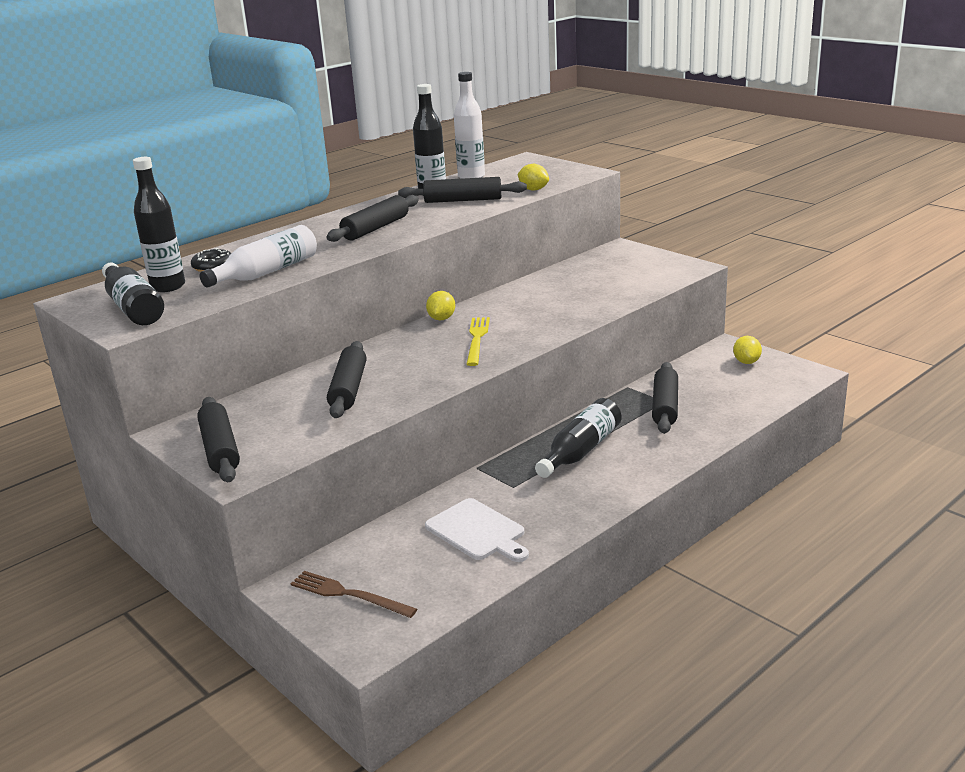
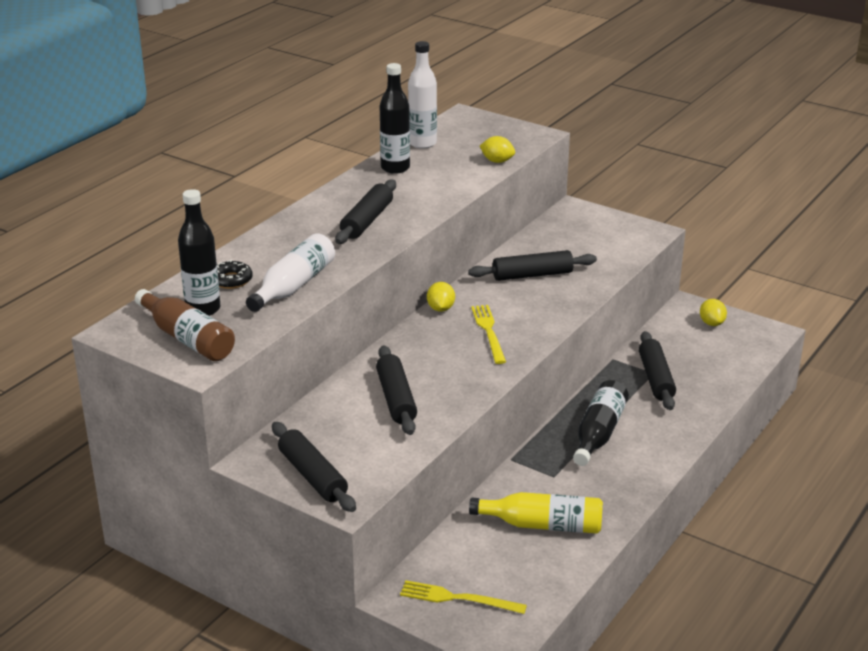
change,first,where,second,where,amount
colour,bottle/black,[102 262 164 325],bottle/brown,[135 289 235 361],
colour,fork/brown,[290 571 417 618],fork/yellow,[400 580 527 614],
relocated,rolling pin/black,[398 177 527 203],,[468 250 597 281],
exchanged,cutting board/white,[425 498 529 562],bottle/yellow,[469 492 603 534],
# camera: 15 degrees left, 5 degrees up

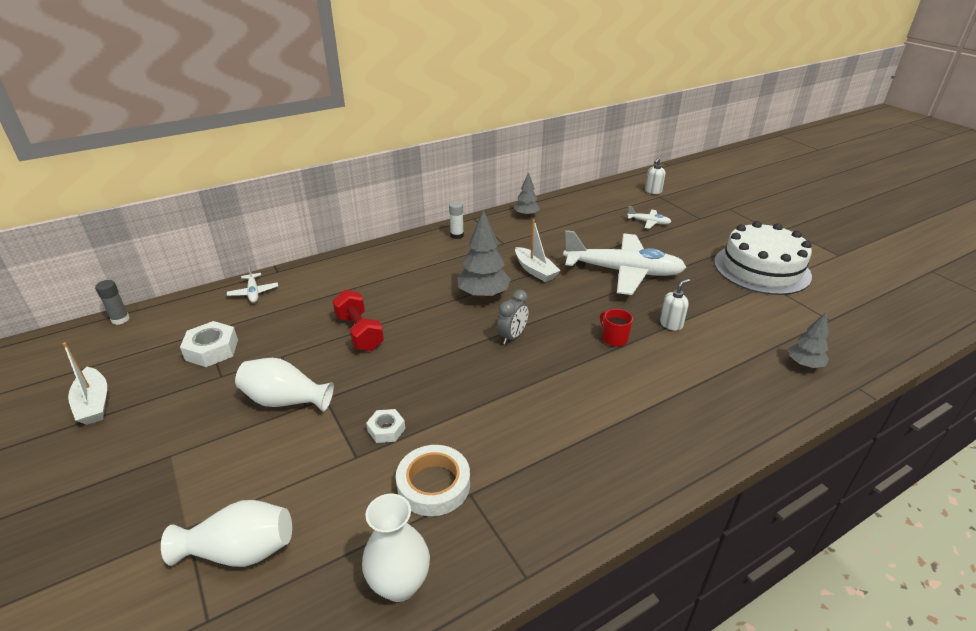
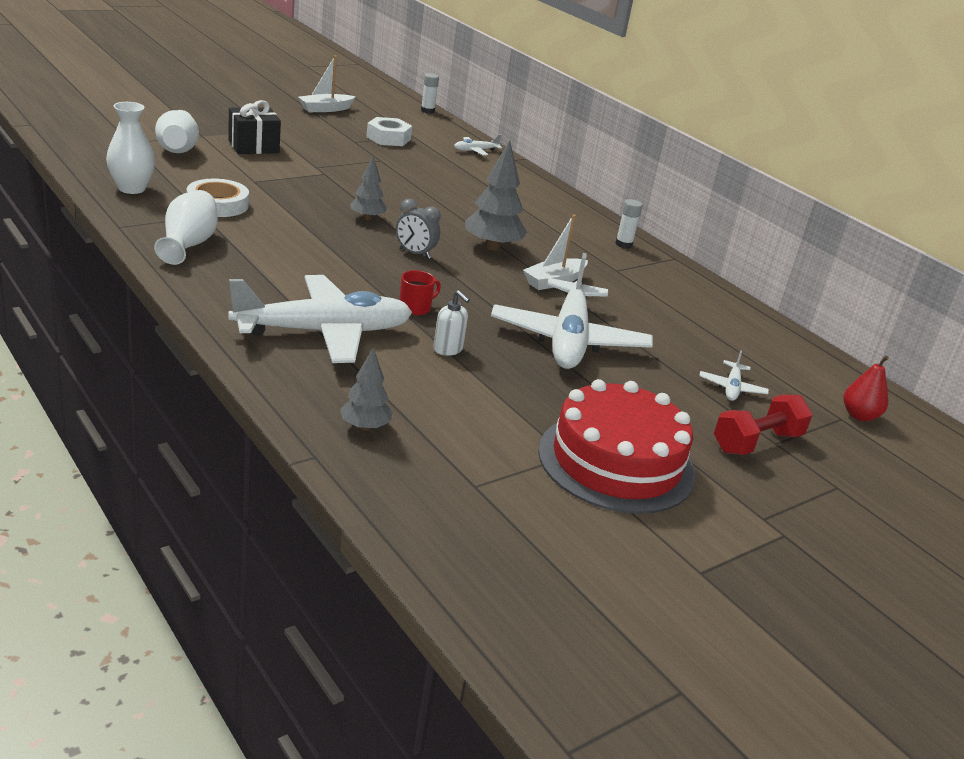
change,first,where,second,where,amount
relocated,vase/white,[235 358 334 412],,[154 190 218 265],
appeared,,,gift/black,[228 100 281 154],
appeared,,,plane/white,[228 275 412 363],
relocated,tree/grey,[514 172 540 217],,[350 156 387 220],
colour,glue stick/grey,[95 280 130 325],glue stick/white,[421 73 439 114],
colour,cake/white,[714 221 812 295],cake/red,[538 379 696 514],
relocated,dumbbell/red,[332 290 384 351],,[714 394 813 455],
exchanged,soap dispenser/white,[645 157 665 194],pear/red,[844 355 889 421],
missing,nut/white,[366 409 405 443],,,
# camera: 80 degrees right, 5 degrees down

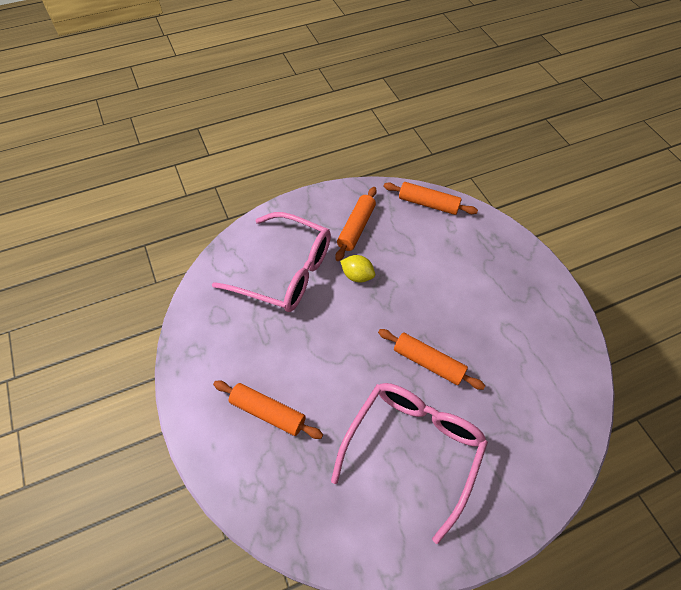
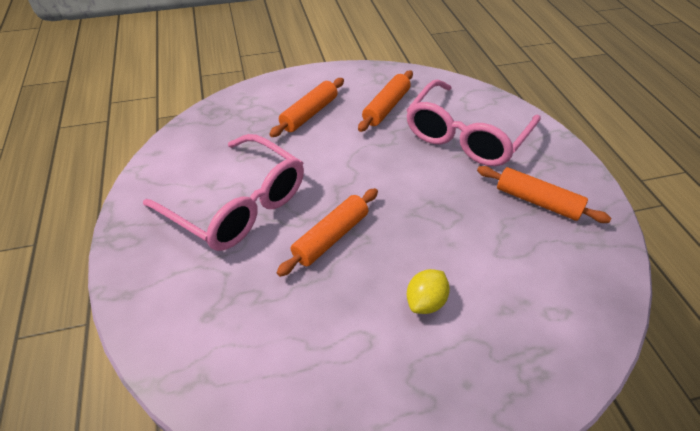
change,first,where,second,where,amount
relocated,rolling pin/orange,[383 182 478 215],,[358 71 413 132],
relocated,lemon/yellow,[340 255 375 282],,[407 269 450 314],
# camera: 100 degrees right, 10 degrees down

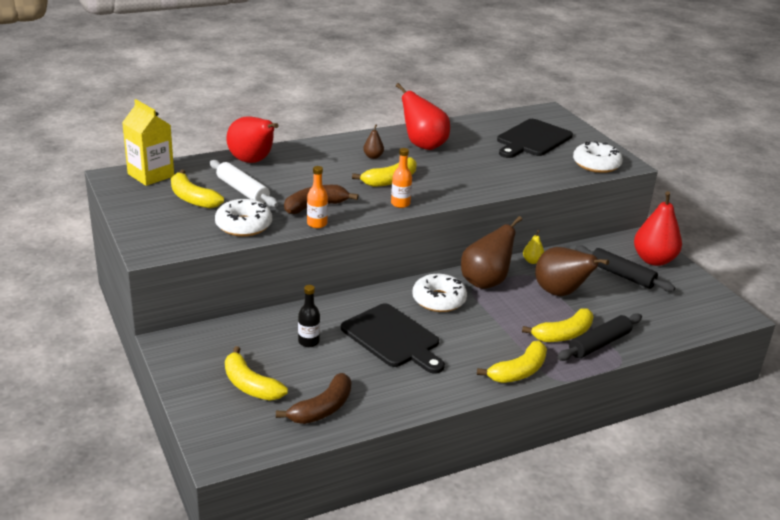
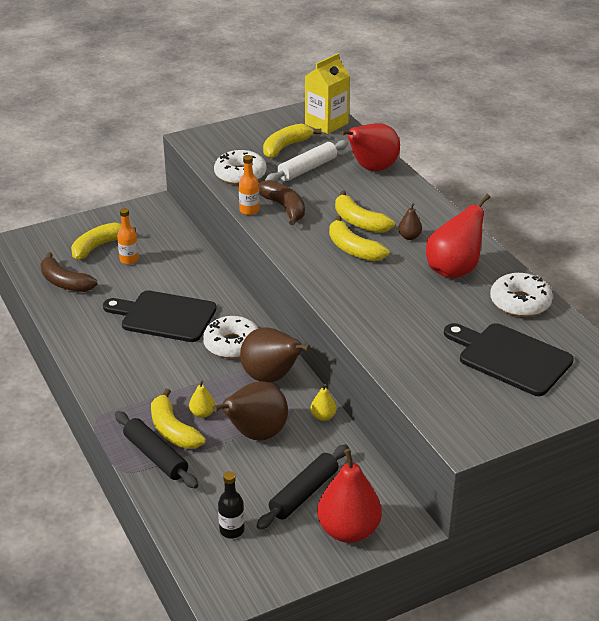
change,first,where,second,where,amount
spun,cutting board/black,[341 303 445 374],,[103 290 217 342],60 degrees clockwise
relocated,bottle/orange,[391 148 412 208],,[117 208 139 265],
appeared,,,pear/yellow,[189 381 215 418],
relocated,bottle/black,[298 285 320 347],,[218 471 245 538],
relocated,banana/yellow,[477 341 547 383],,[335 191 395 233],
relocated,donut/white,[573 141 623 173],,[490 273 553 317],
# camera: 90 degrees right, 5 degrees up

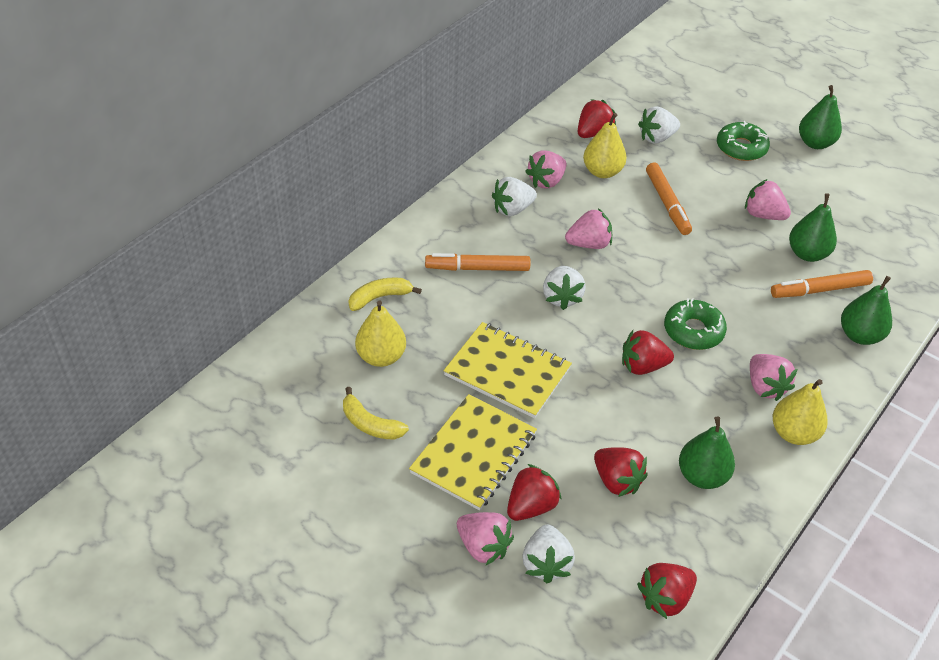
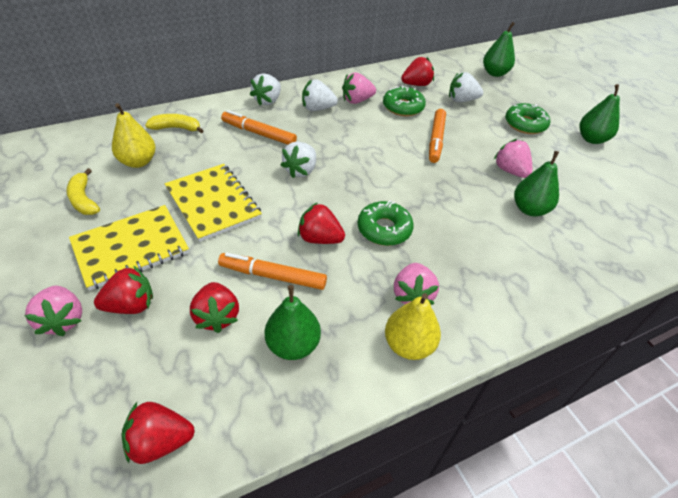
change,first,where,second,where,amount
relocated,marker/orange,[771 270 873 298],,[218 253 327 290],
relocated,strawberry/white,[523 525 575 583],,[250 73 281 106],
exchanged,pear/yellow,[583 113 627 178],donut/green,[383 85 426 116],
relocated,pear/green,[841 276 892 345],,[483 22 515 77],
missing,strawberry/pink,[565 208 612 249],,,
# camera: 25 degrees right, 0 degrees up

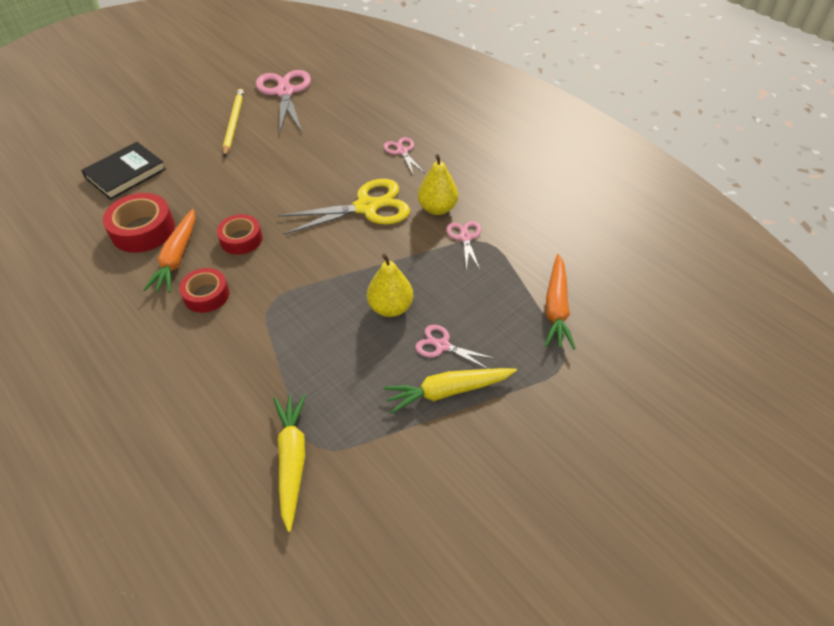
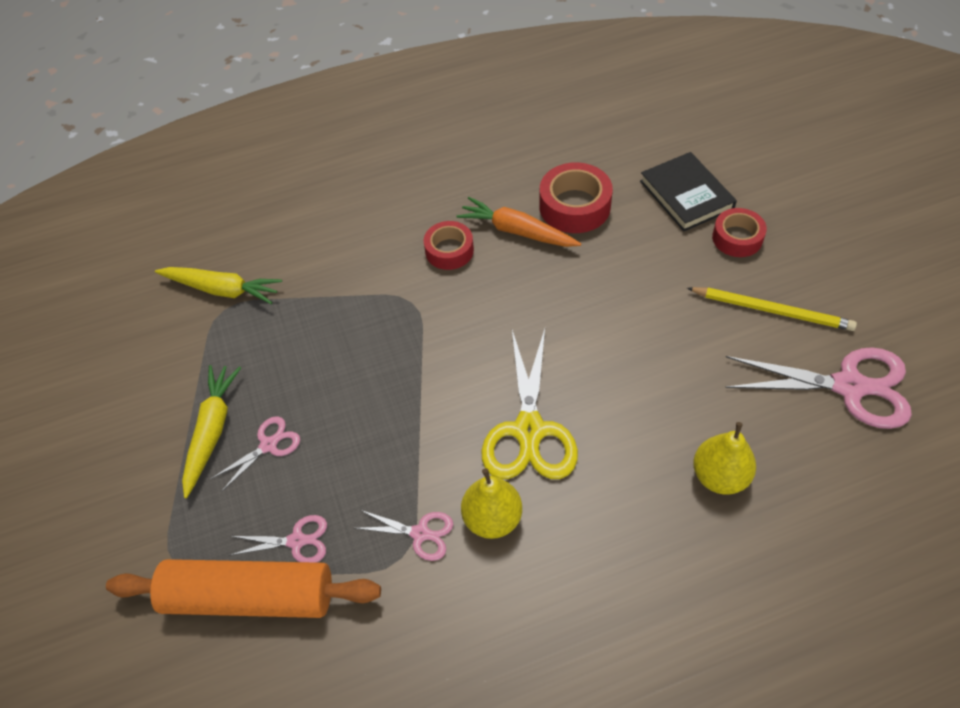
change,first,where,second,where,amount
exchanged,carrot/orange,[545 254 575 350],rolling pin/orange,[106 559 381 618],
relocated,scissors/pink,[384 137 425 176],,[229 515 327 563],
relocated,pear/yellow,[367 254 413 317],,[693 422 756 495],
relocated,tape/red,[217 214 262 255],,[712 208 767 257],
# camera: 115 degrees right, 5 degrees up

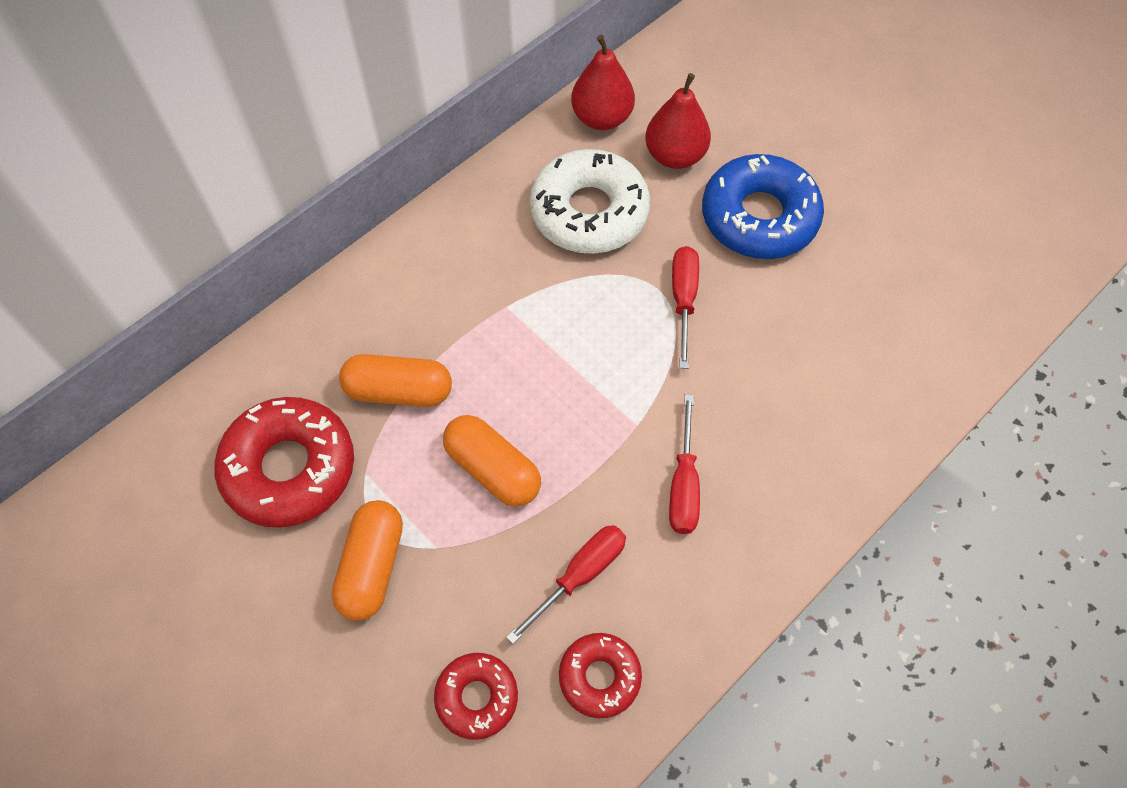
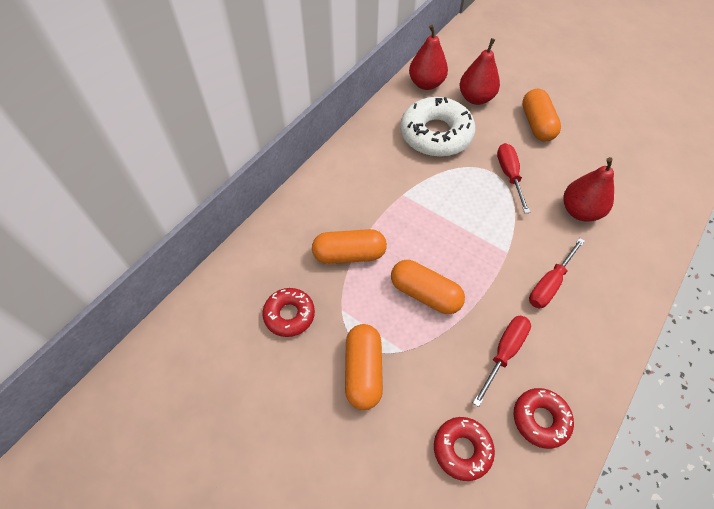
change,first,where,second,where,amount
size,donut/red,[214 397 354 528],,[263 288 315 337],x0.56
exchanged,donut/blue,[702 154 824 259],capsule/orange,[522 89 561 141],
spun,screwdriver/red,[669 394 700 534],,[529 238 585 309],45 degrees clockwise
appeared,,,pear/red,[563 157 614 222],
# camera: 10 degrees left, 5 degrees down

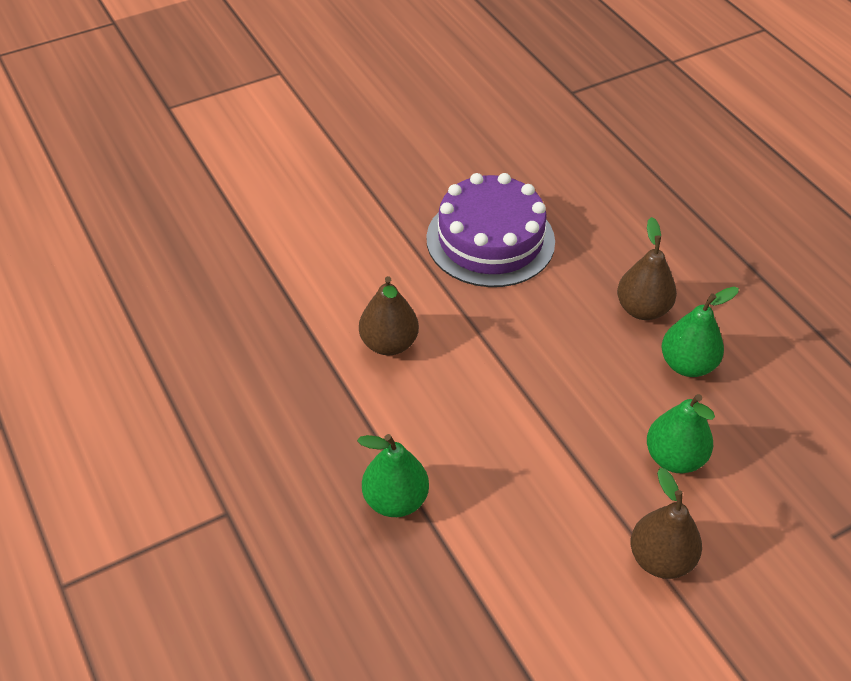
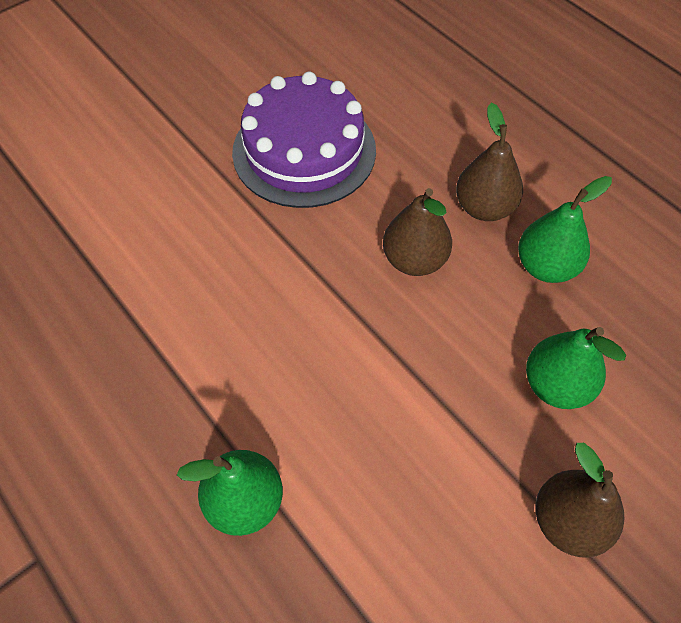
change,first,where,second,where,amount
relocated,pear/brown,[359 276 419 355],,[383 188 452 276],
# camera: 10 degrees left, 10 degrees up

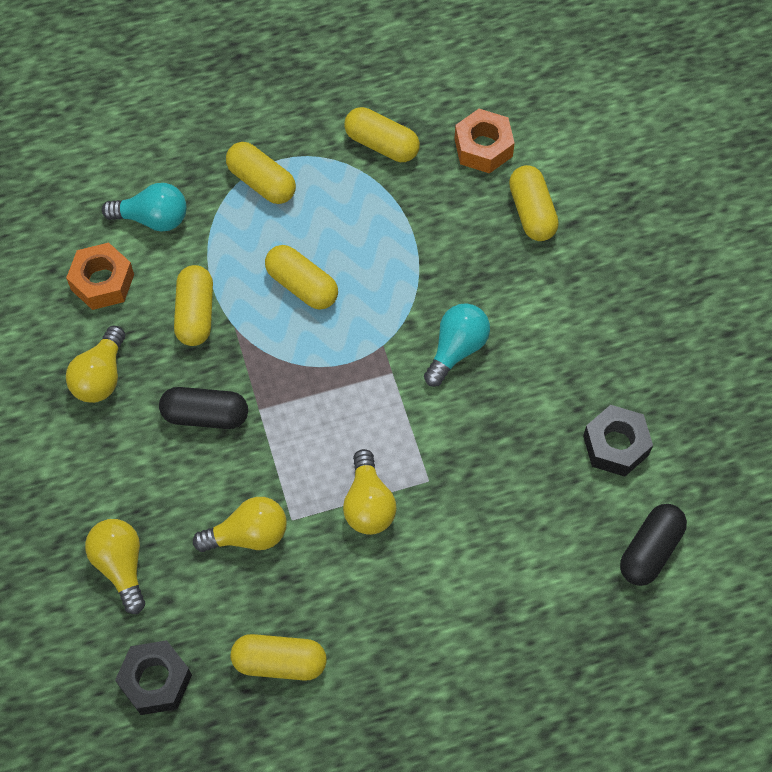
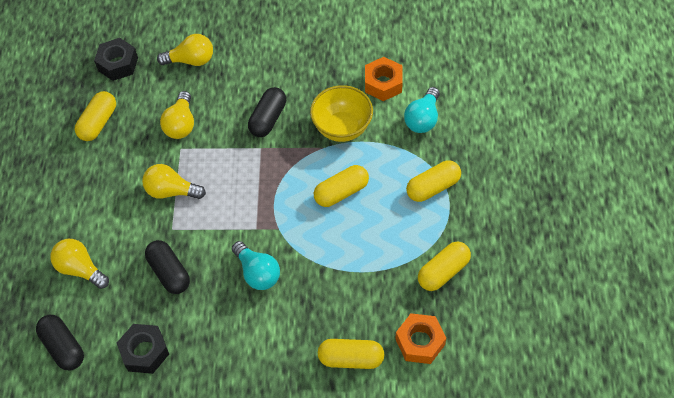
change,first,where,second,where,amount
relocated,light bulb/yellow,[66 326 125 403],,[50 239 109 289],
appeared,,,capsule/black,[145 240 190 294],
exchanged,capsule/yellow,[174 265 213 346],bowl/yellow,[310 85 373 142],
# camera: 110 degrees right, 5 degrees down

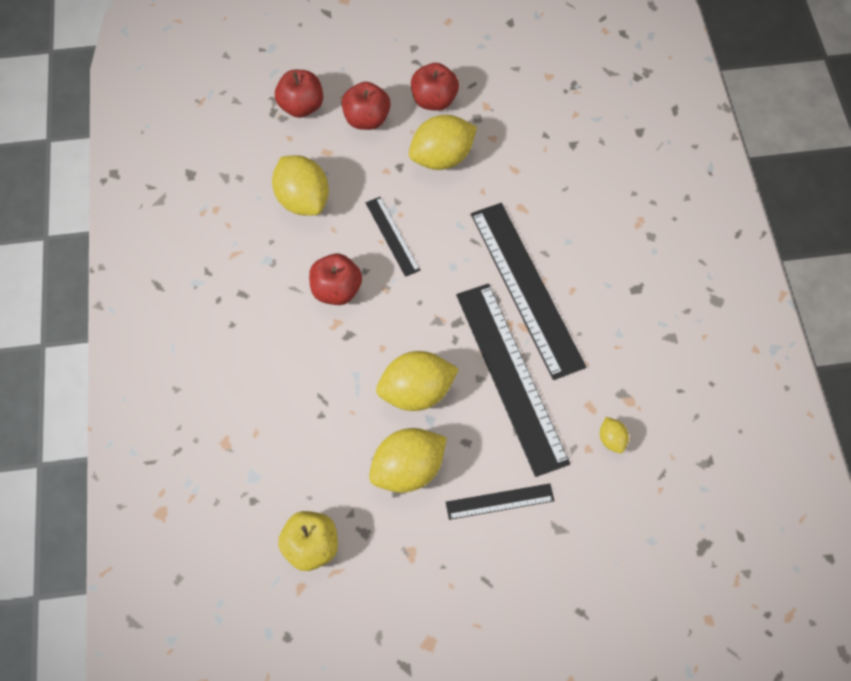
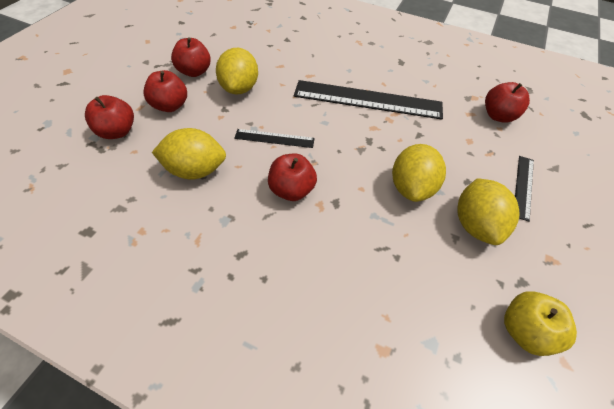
change,first,where,second,where,amount
exchanged,lemon/yellow,[600 417 629 453],apple/red,[485 82 530 123],
missing,ruler/black,[456 284 570 477],,,
# camera: 60 degrees left, 10 degrees down

